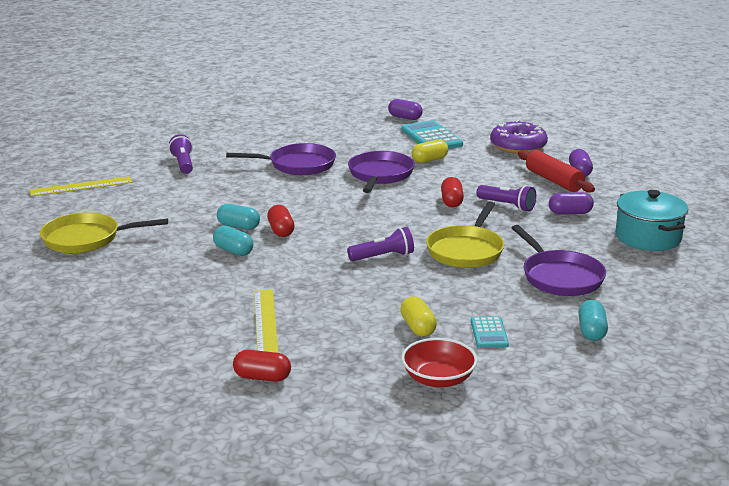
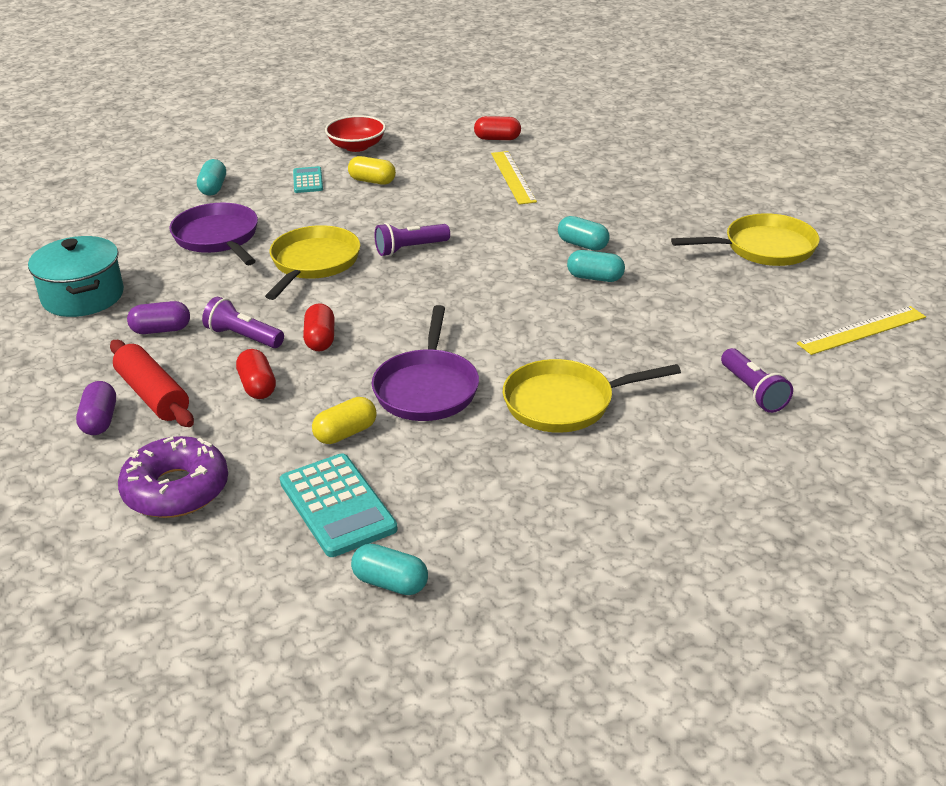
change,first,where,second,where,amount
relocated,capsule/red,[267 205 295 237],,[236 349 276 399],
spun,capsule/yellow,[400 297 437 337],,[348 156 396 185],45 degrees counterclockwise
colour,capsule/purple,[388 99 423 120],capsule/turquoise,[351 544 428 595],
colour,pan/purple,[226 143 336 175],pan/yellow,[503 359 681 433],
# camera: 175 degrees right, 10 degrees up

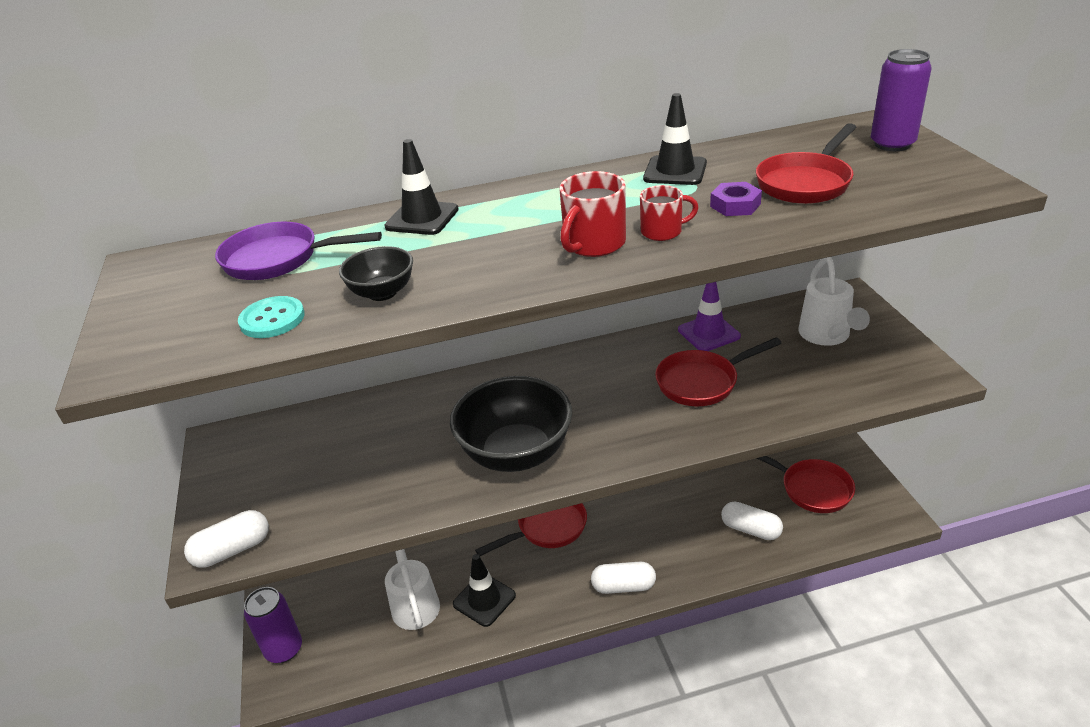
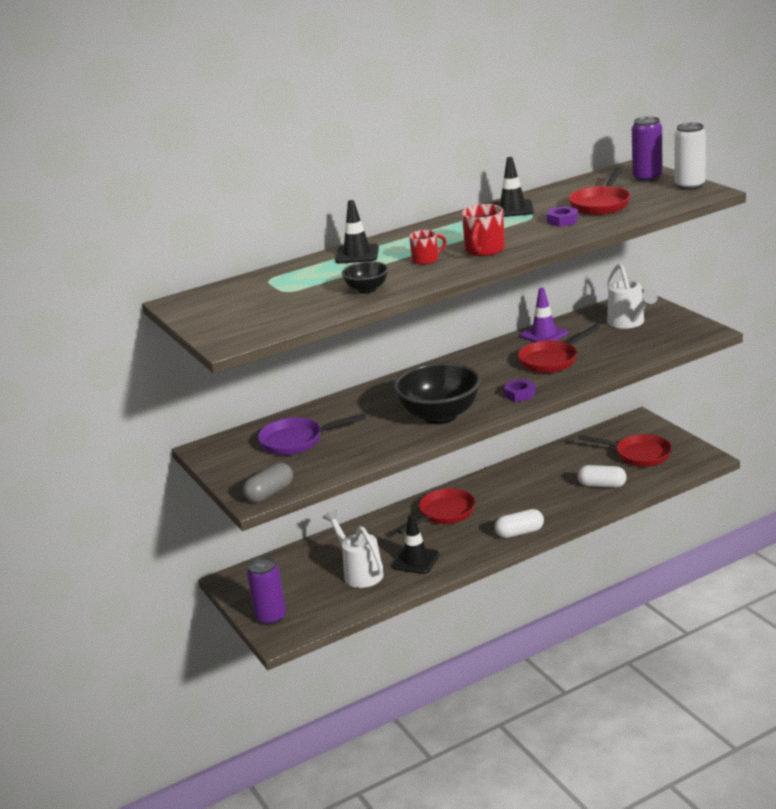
change,first,where,second,where,amount
colour,capsule/white,[184 510 269 568],capsule/grey,[243 463 293 502],
relocated,pan/purple,[215 222 382 280],,[258 414 366 455],
relocated,mug/red,[640 185 699 241],,[409 230 447 265],
appeared,,,nut/purple,[503 379 536 402],
appeared,,,can/white,[674 123 706 190],
missing,button/turquoise,[238 296 305 338],,,
# camera: 15 degrees left, 10 degrees down

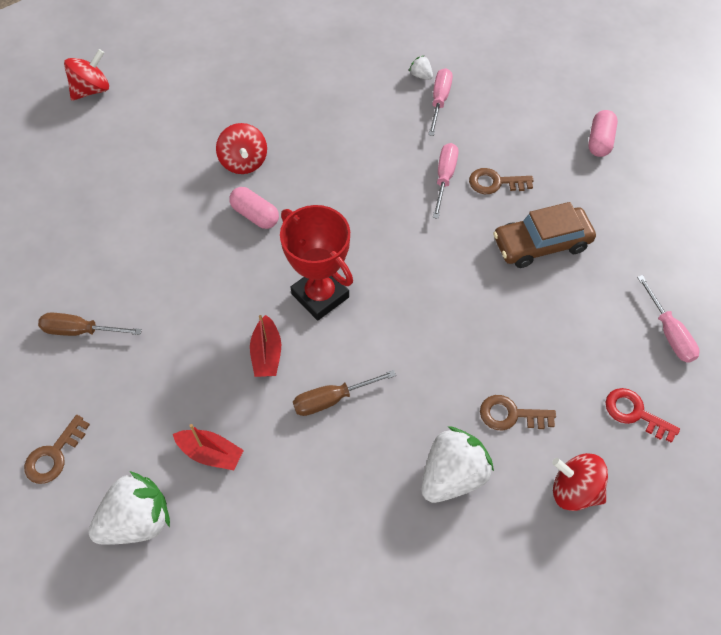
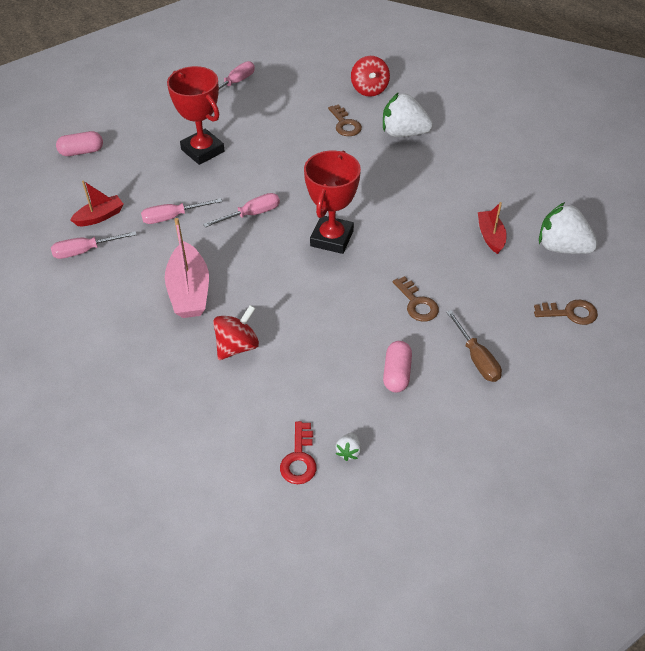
change,first,where,second,where,amount
relocated,boat/red,[250 315 281 377],,[71 180 124 226],
appeared,,,boat/pink,[165 218 209 318],
exchanged,car/brown,[493 202 596 268],trophy/red,[167 66 225 165],
appeared,,,screwdriver/pink,[203 193 280 227],
relocated,key/red,[605 388 680 443],,[280 421 316 484],
relocated,strawberry/white,[409 55 433 80],,[336 433 361 461],
relocated,capsule/pink,[229 187 279 229],,[383 341 412 393],
relocated,key/brown,[469 168 534 194],,[393 276 439 322],
missing,spinning top/red,[64 49 109 101],,,
missing,screwdriver/brown,[293 370 396 416],,,
# camera: 120 degrees left, 10 degrees down

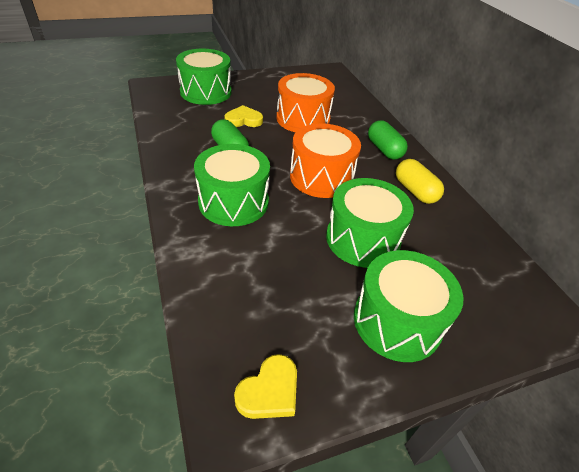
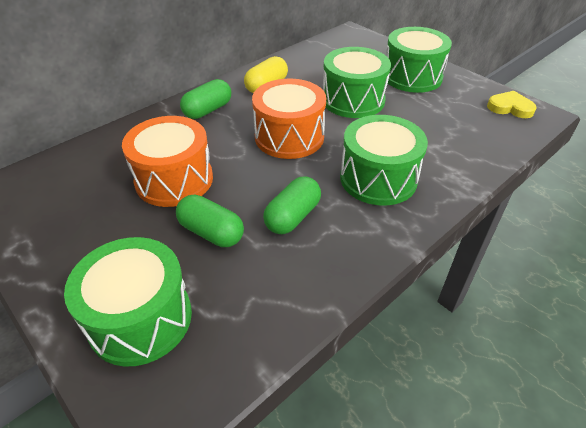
change,first,where,second,where,amount
exchanged,heart/yellow,[224 105 263 127],capsule/green,[176 195 244 247],
# camera: 110 degrees left, 0 degrees up

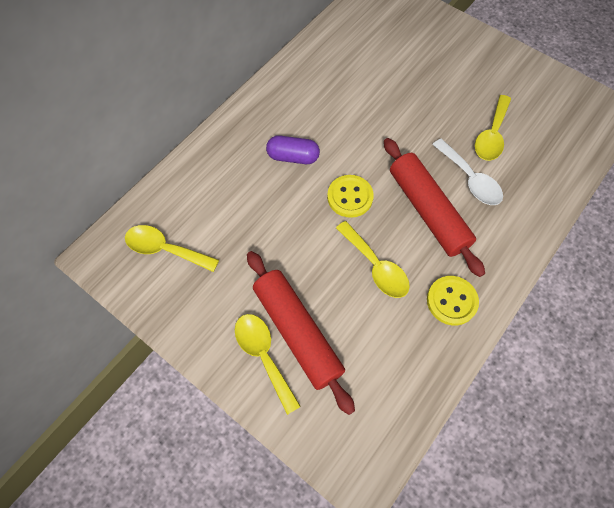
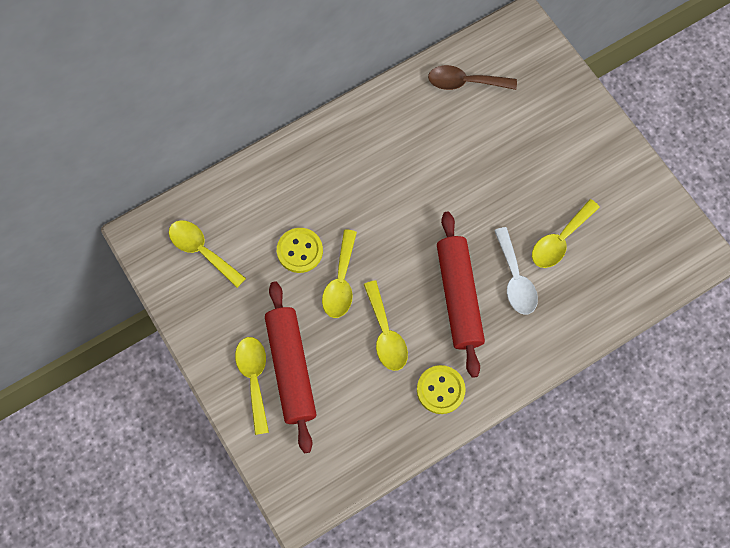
change,first,where,second,where,amount
relocated,button/yellow,[327 175 374 218],,[277 228 323 273],
appeared,,,spoon/yellow,[322 230 357 318],
appeared,,,spoon/brown,[428 65 517 90],
missing,capsule/purple,[266 135 320 164],,,
# camera: 20 degrees right, 5 degrees up

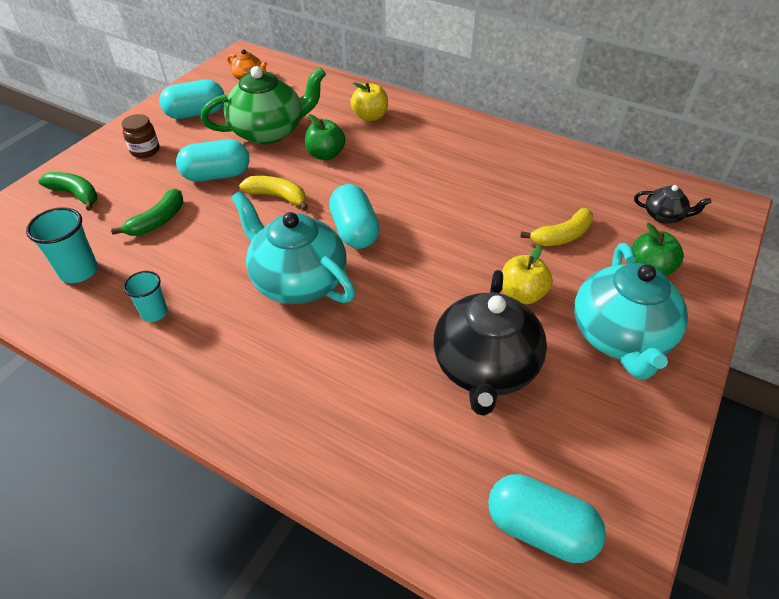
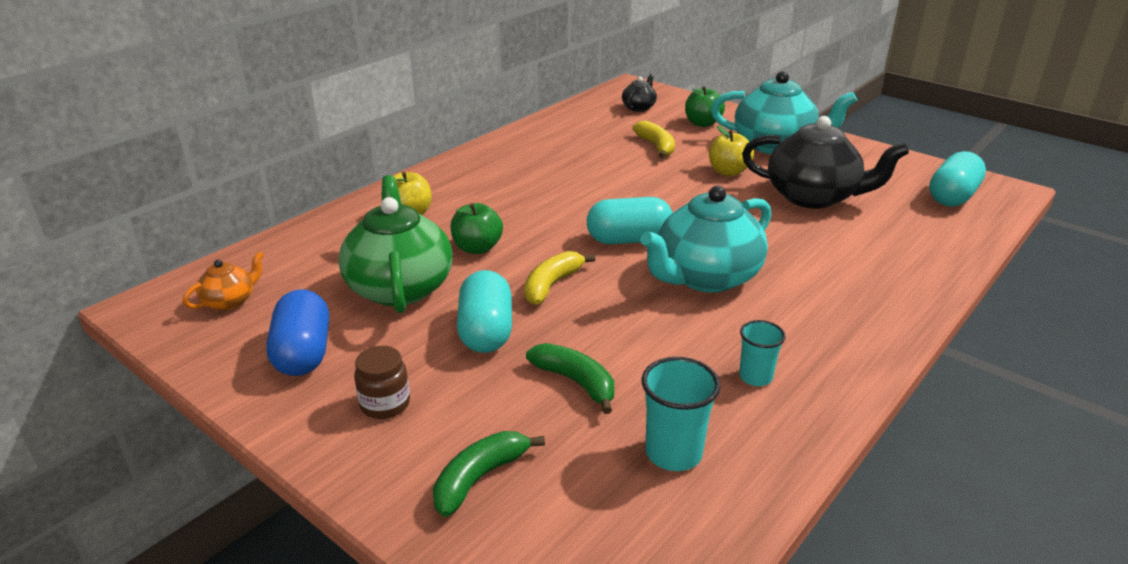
change,first,where,second,where,amount
colour,capsule/turquoise,[159 79 224 119],capsule/blue,[266 289 329 376],
# camera: 80 degrees left, 15 degrees down

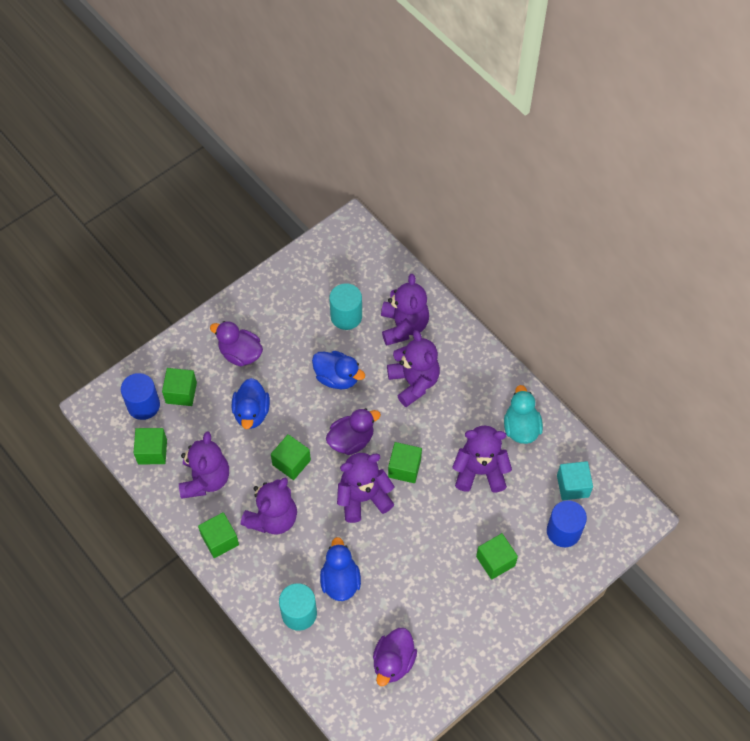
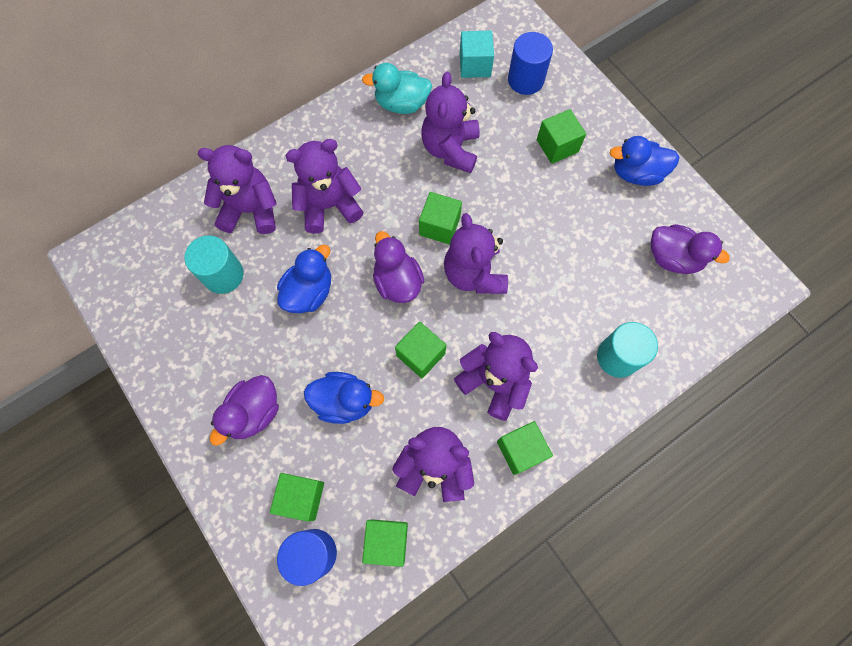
change,first,where,second,where,amount
relocated,duck/blue,[320 537 361 601],,[610 136 680 186],
# camera: 85 degrees left, 10 degrees up

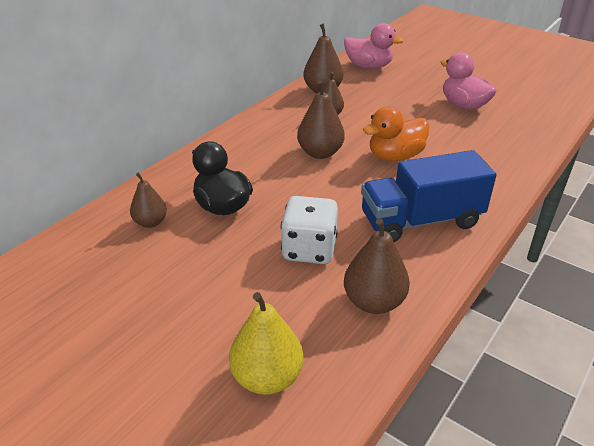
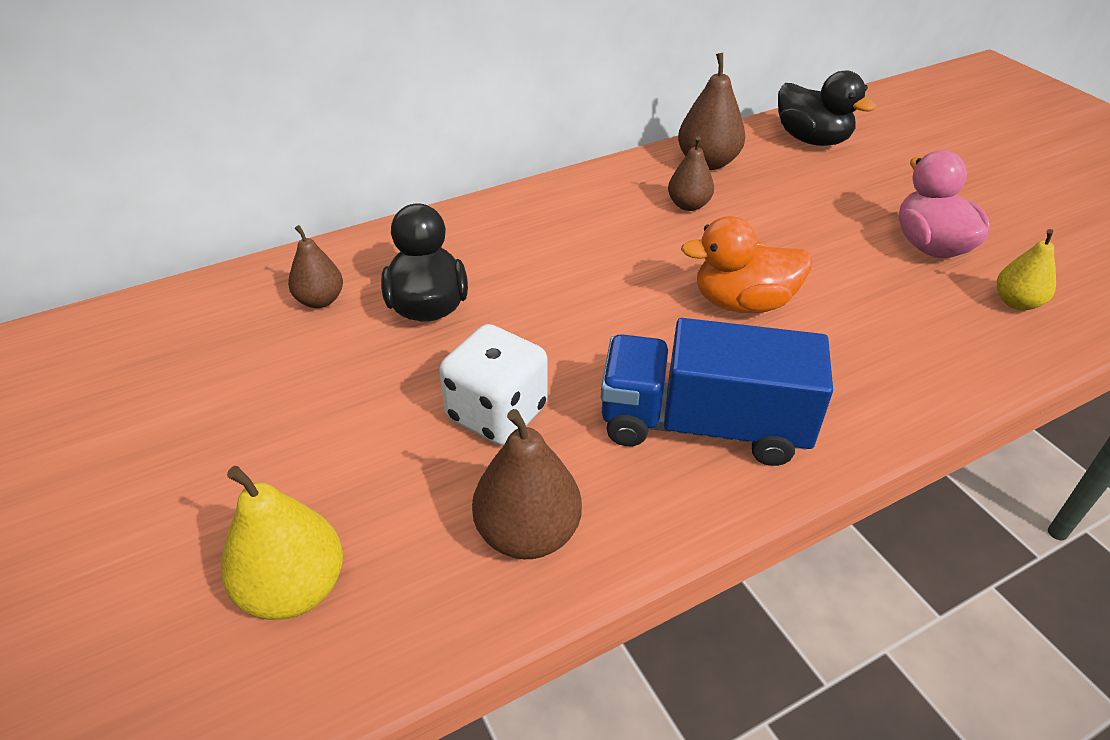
change,first,where,second,where,amount
colour,duck/pink,[344 23 404 69],duck/black,[778 70 876 146],
appeared,,,pear/yellow,[997 229 1056 310],
missing,pear/brown,[297 80 345 159],,,
# camera: 25 degrees right, 5 degrees up

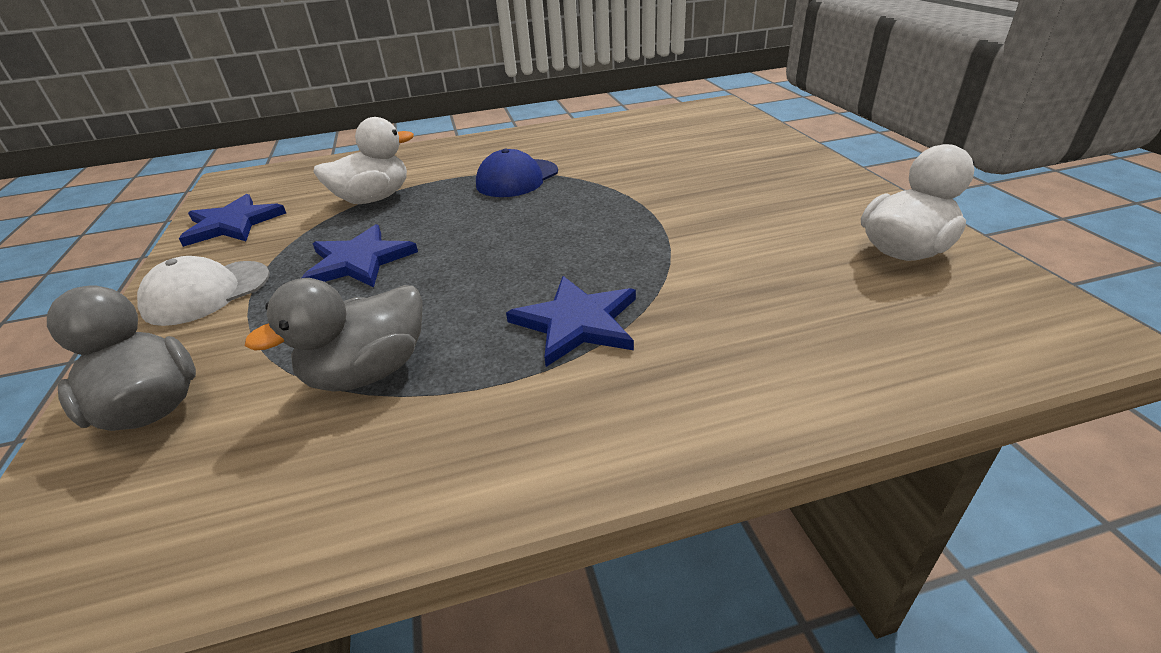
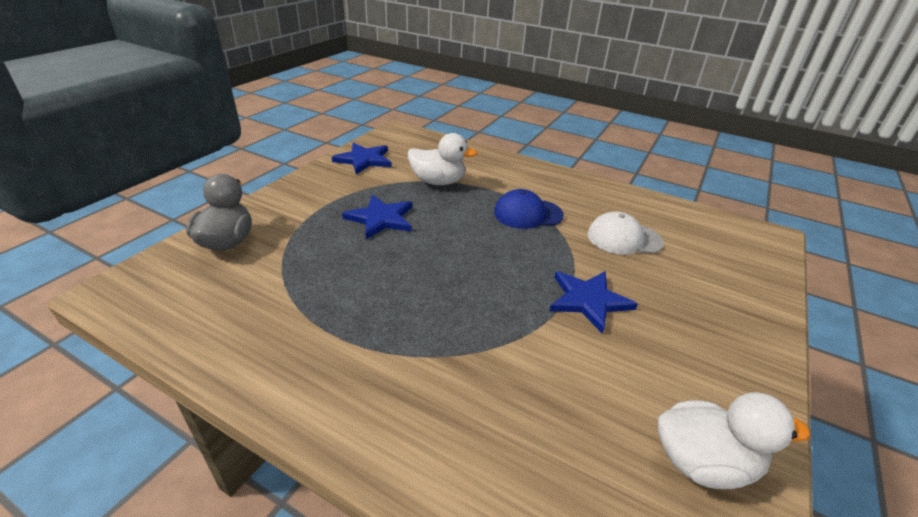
change,first,where,second,where,amount
relocated,star/blue,[506 276 636 367],,[549 271 638 334],
relocated,cap/white,[137 256 270 326],,[588 212 664 255],
missing,duck/grey,[245 278 423 392],,,
# camera: 40 degrees right, 0 degrees up

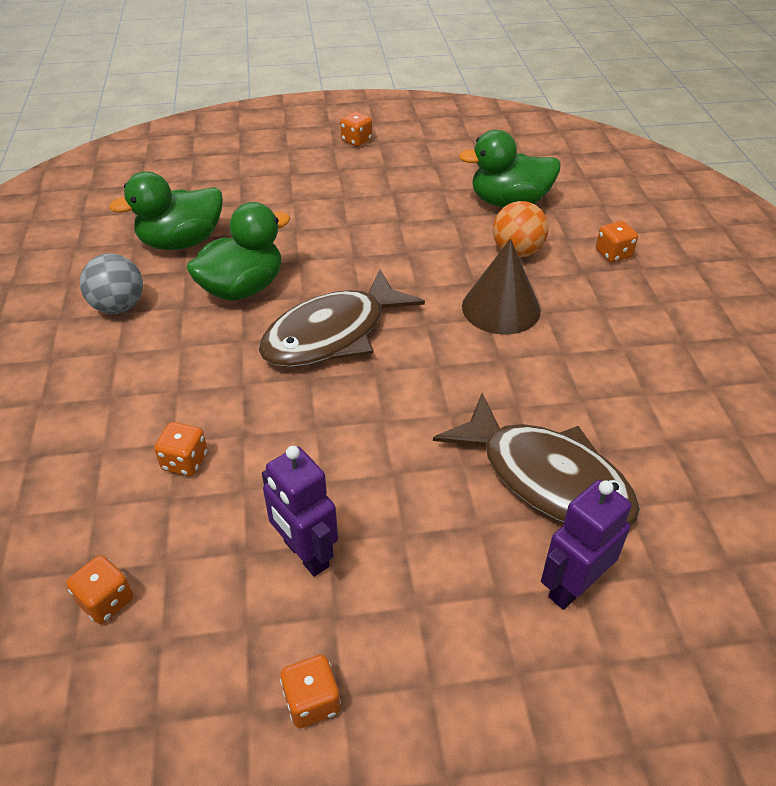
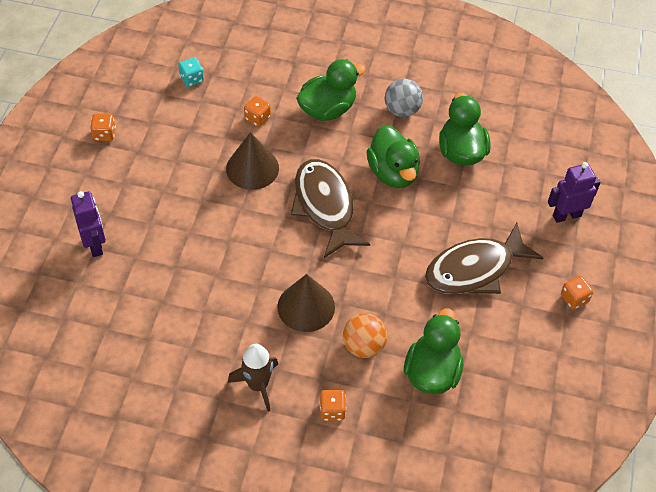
change,first,where,second,where,amount
colour,dice/orange,[66 555 133 624],dice/turquoise,[178 57 204 87],
appeared,,,cone/brown,[226 132 279 190],
appeared,,,rocket/brown,[228 344 278 412],
appeared,,,duck/green,[296 59 366 121],
relocated,fish/brown,[433 393 640 525],,[425 223 543 294],
relocated,robot/purple,[262 446 338 577],,[548 162 601 223],
# camera: 110 degrees right, 10 degrees up

